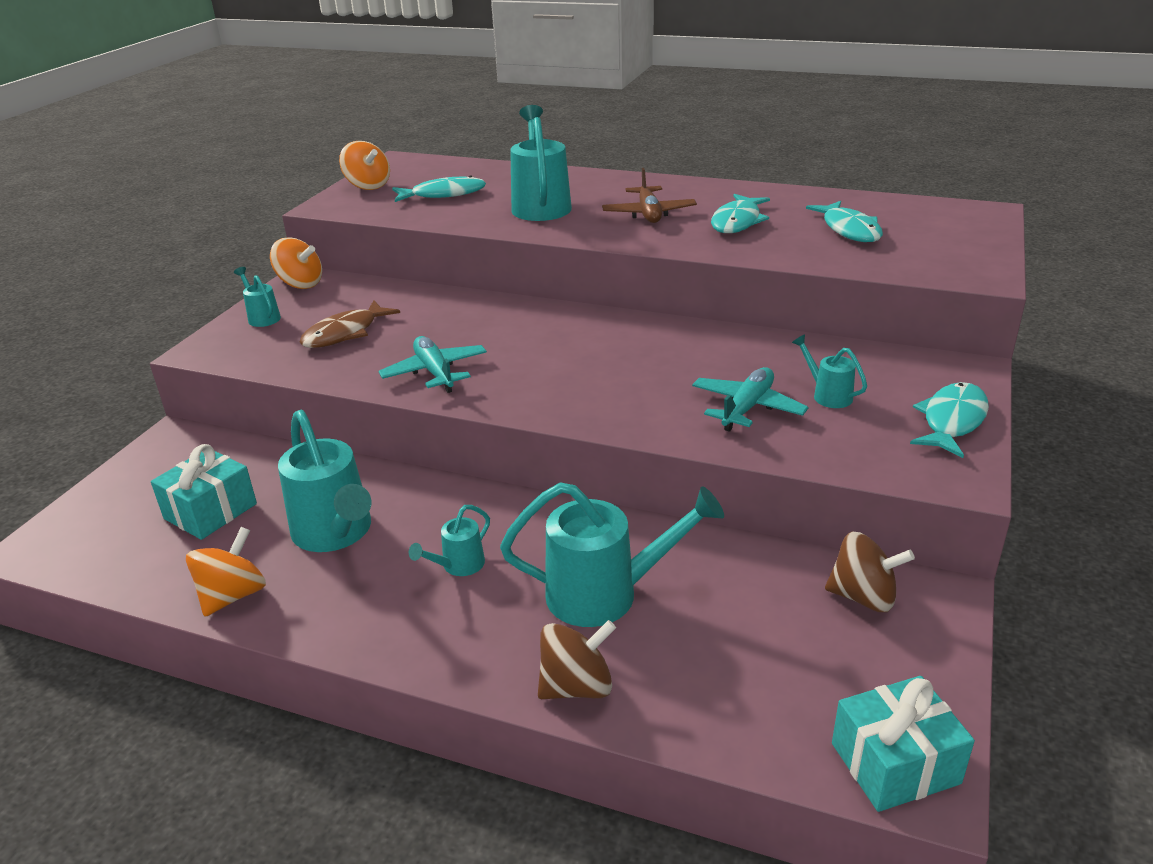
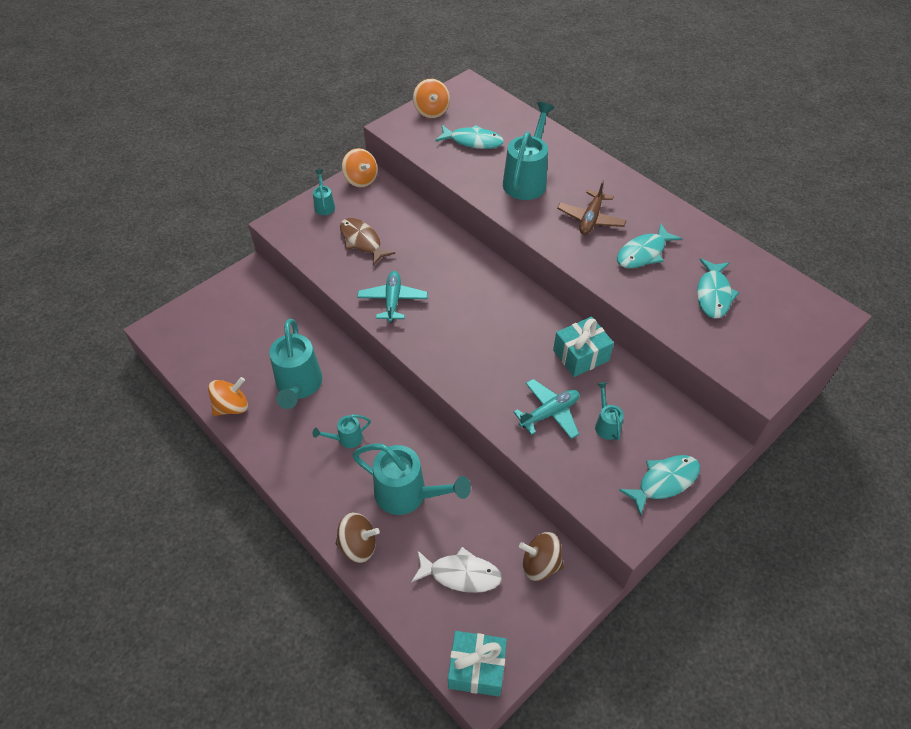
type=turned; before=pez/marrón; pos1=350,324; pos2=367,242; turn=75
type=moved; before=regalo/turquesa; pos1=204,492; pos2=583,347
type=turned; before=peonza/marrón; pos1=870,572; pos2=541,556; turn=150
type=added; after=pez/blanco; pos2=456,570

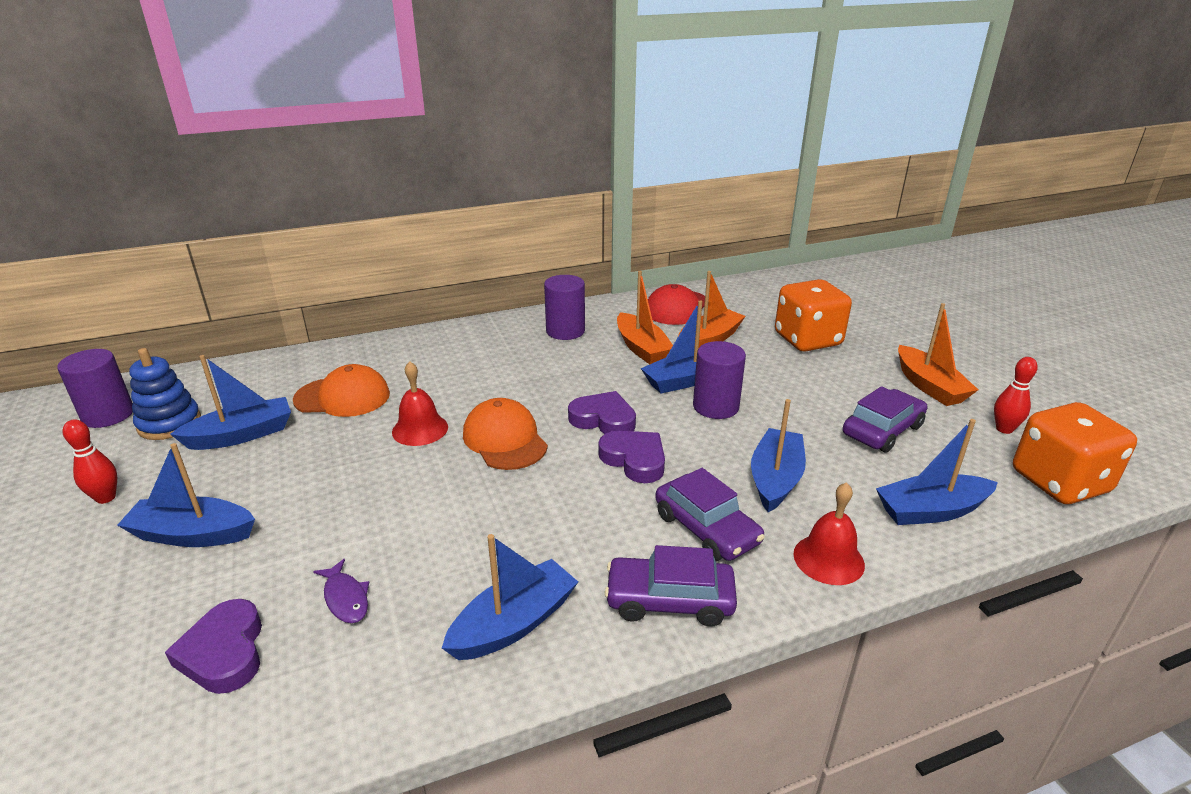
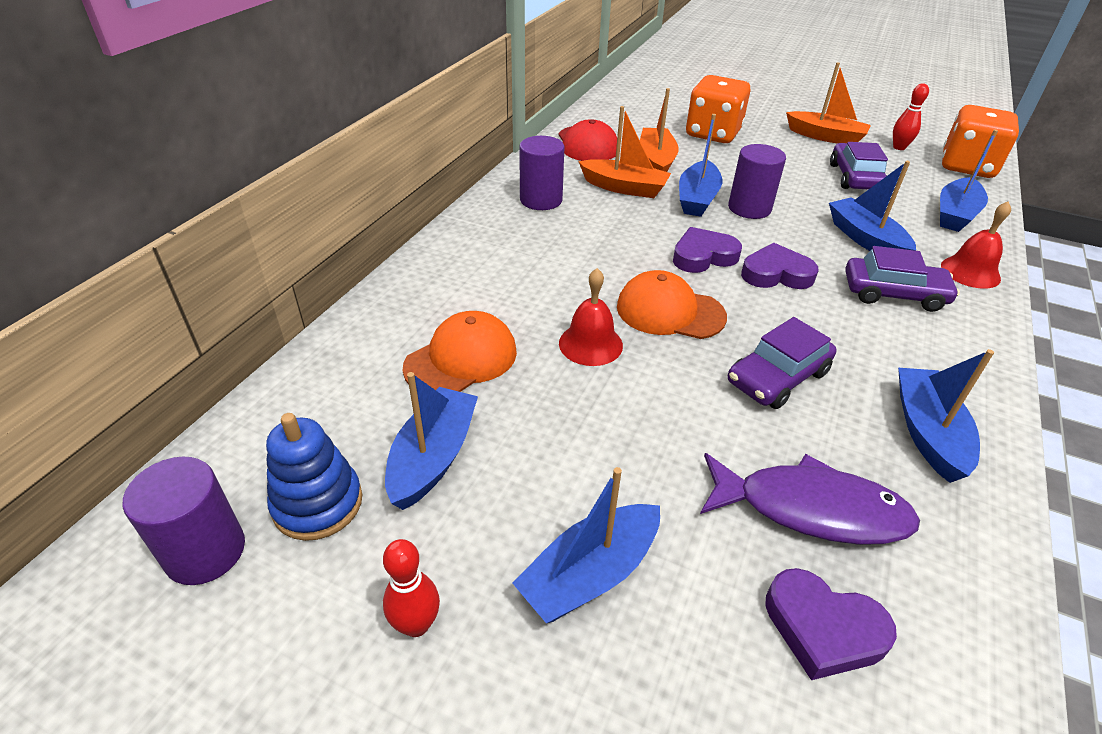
type=moved; before=coche/morado; pos1=671,586; pos2=782,363
type=resized; before=pez/morado; pos1=341,591; pos2=810,499; scale=2.07

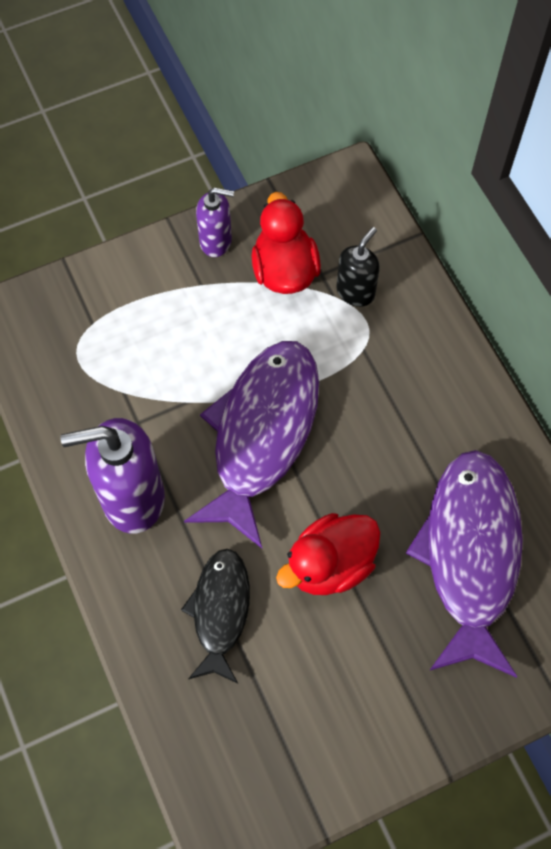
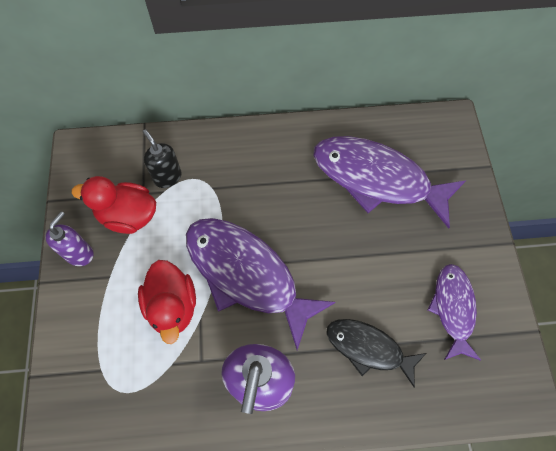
type=moved; before=pato/rojo; pos1=328,554; pos2=167,302
type=added; after=pez/morado; pos2=454,312

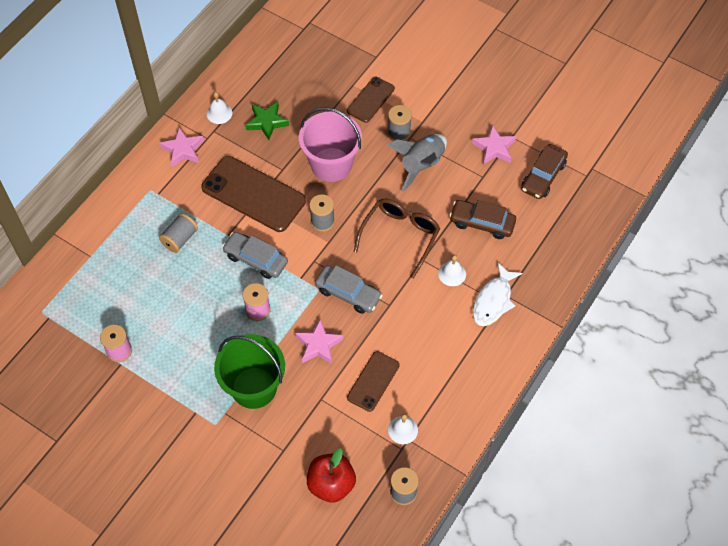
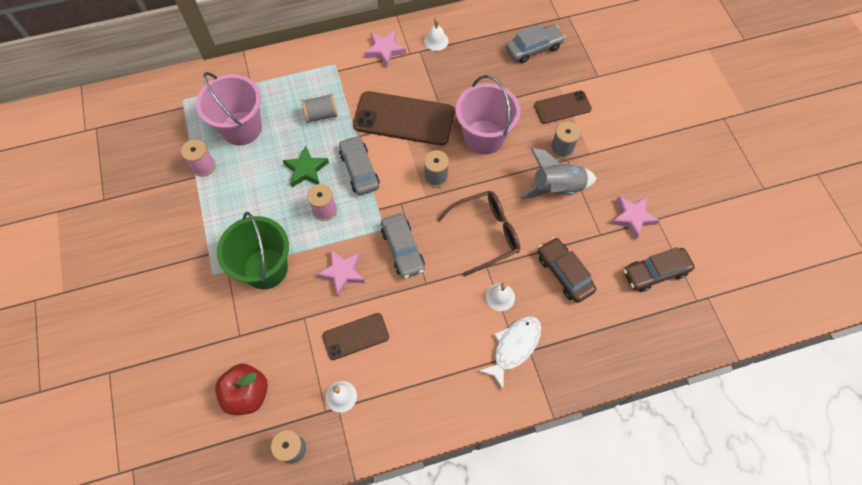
type=moved; before=estrella/verde; pos1=267,121; pos2=306,166
type=turned; before=móvil/marrón; pos1=253,194; pos2=404,118; turn=-60
type=turned; before=pez/blanco; pos1=498,294; pos2=510,352; turn=150
type=added; after=coche/gris; pos2=535,43
type=added; after=balde/rosa; pos2=229,108

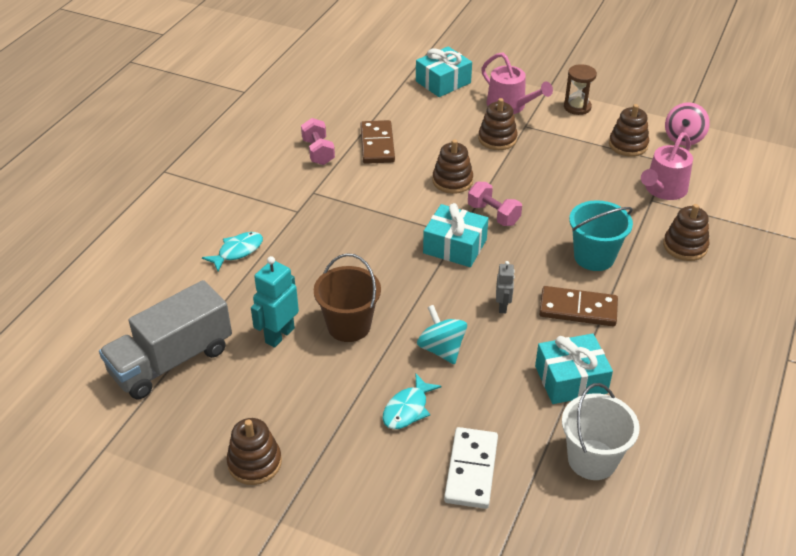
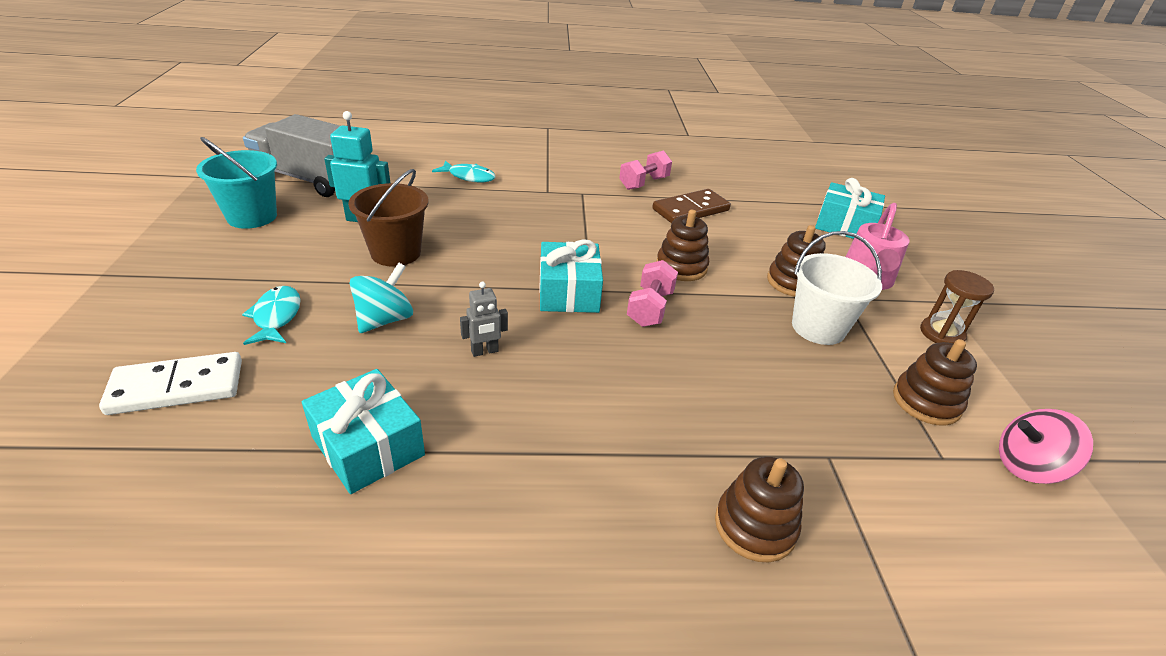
type=removed; before=regadera/rosa; pos1=667,166
type=moved; before=balde/turquesa; pos1=601,235; pos2=236,183
type=removed; before=ficha de dominó/marrón; pos1=578,306
type=turned; before=pez/turquesa; pos1=412,401; pos2=271,315; turn=75
type=moved; before=balde/blanco; pos1=601,431; pos2=837,288
type=removed; before=juguete apilable/marrón; pos1=254,451

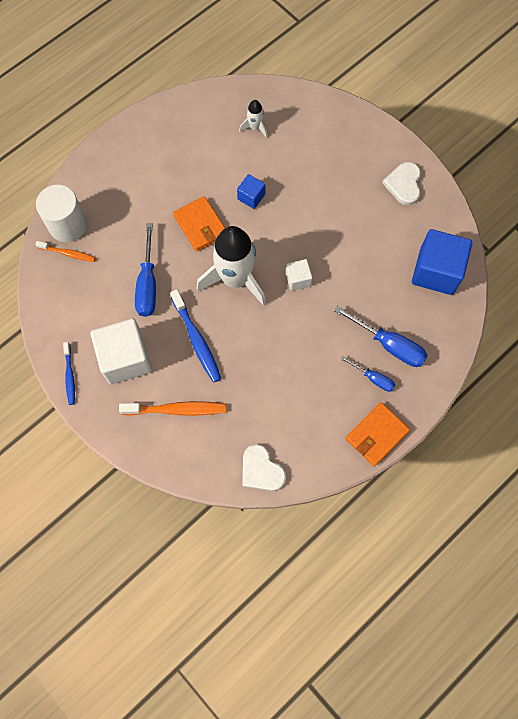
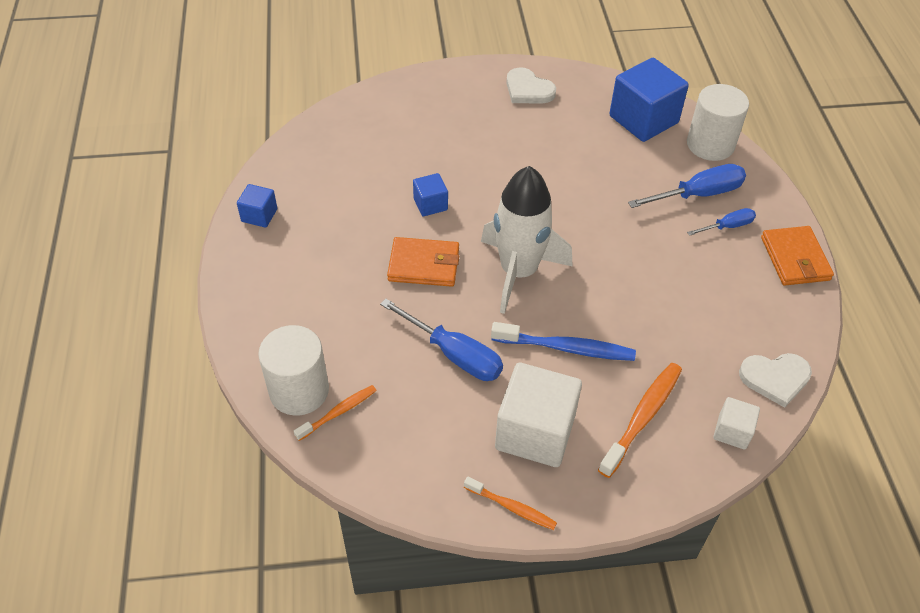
type=removed; before=cohete/blanco; pos1=253,119
type=moved; before=cubo/blanco; pos1=299,275; pos2=736,423
type=recoloured; before=cepillo de dientes/azul; after=cepillo de dientes/naranja; pos1=69,373; pos2=510,503
type=added; after=cilindro/blanco; pos2=718,122
type=added; after=cubo/azul; pos2=257,206

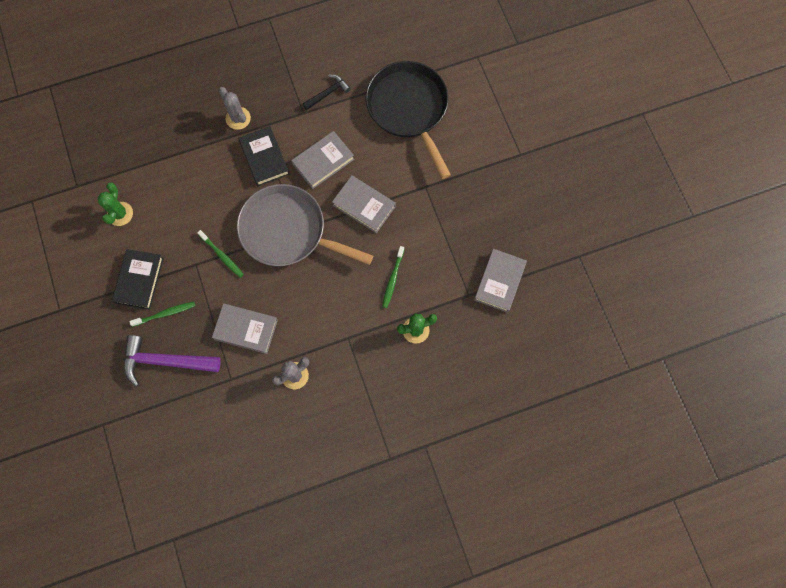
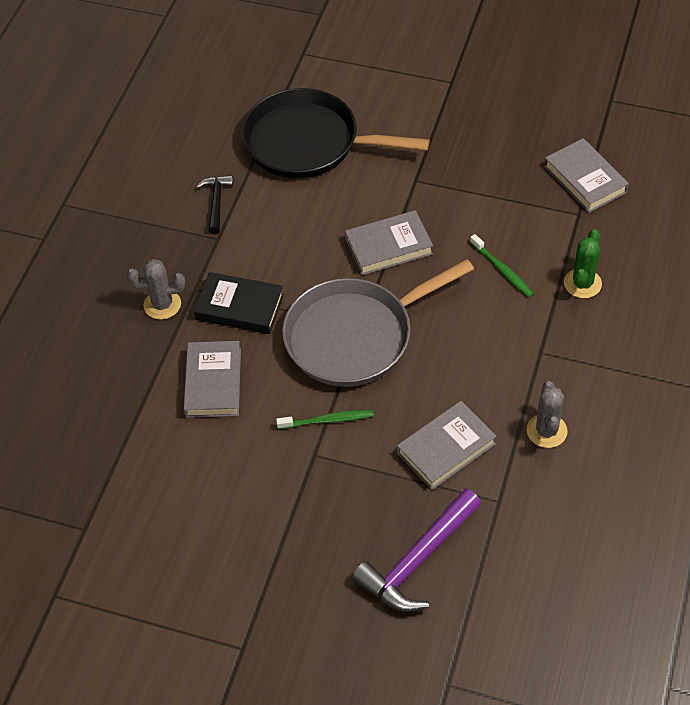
type=moved; before=libro/gris; pos1=322,160; pos2=212,379
type=removed; before=cactus/verde; pos1=115,204
type=removed; before=libro/negro; pos1=138,279
type=removed; before=cepillo de dientes/verde; pos1=162,314

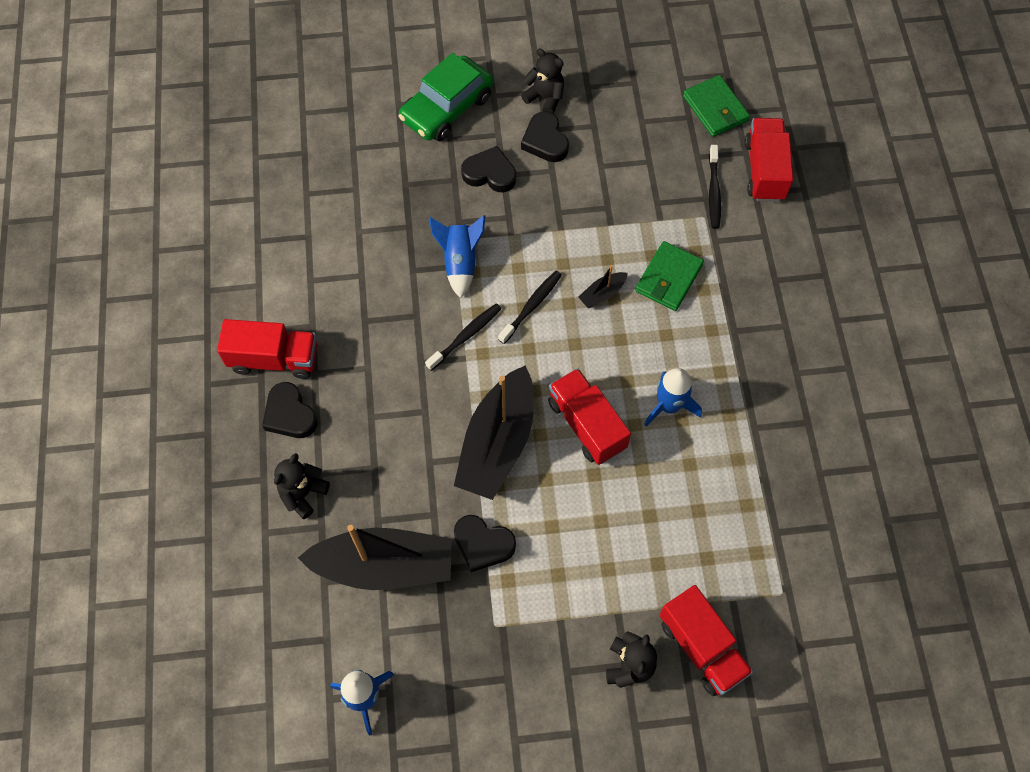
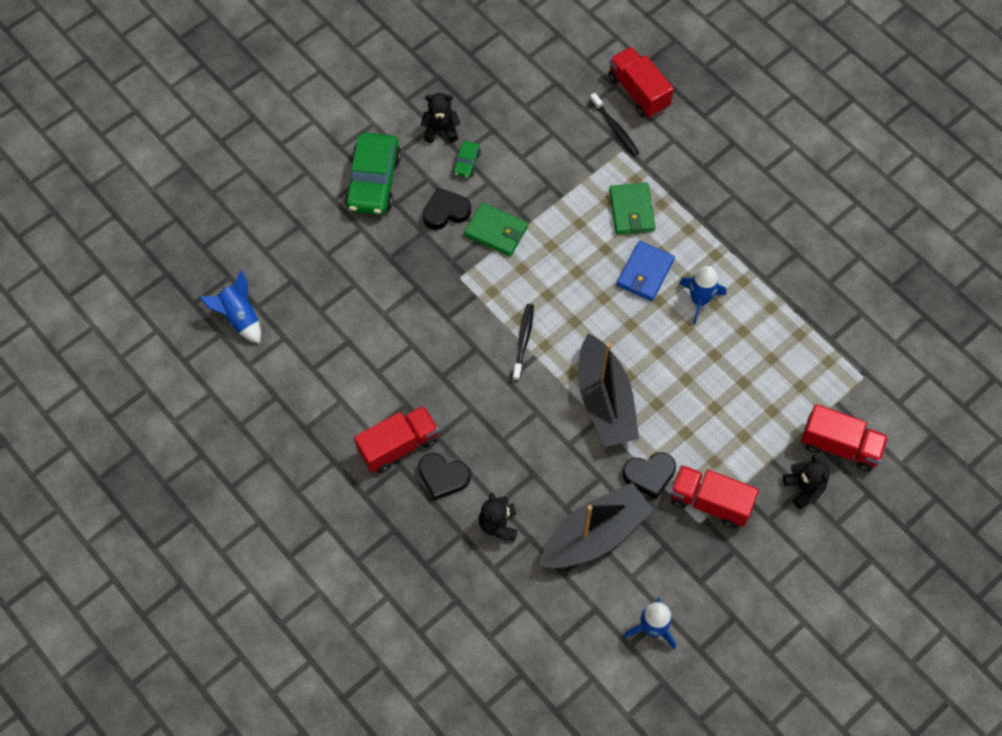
type=moved; before=cartera/verde; pos1=716,106; pos2=496,229
type=replaced; before=corazón/negro; after=coche/verde; pos1=545,136; pos2=467,159
type=moved; before=cohete/azul; pos1=457,256; pos2=230,307
type=removed; before=barco/negro; pos1=603,286
type=removed; before=cepillo de dientes/negro; pos1=530,307
type=moved; before=camión/rojo; pos1=589,416; pos2=714,496
type=added; after=cartera/azul; pos2=645,271

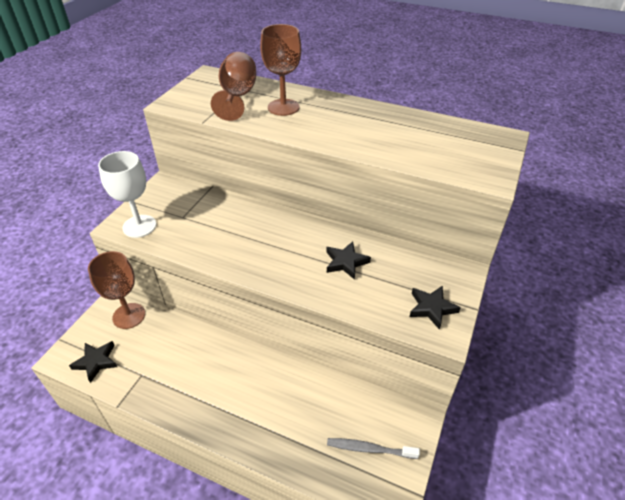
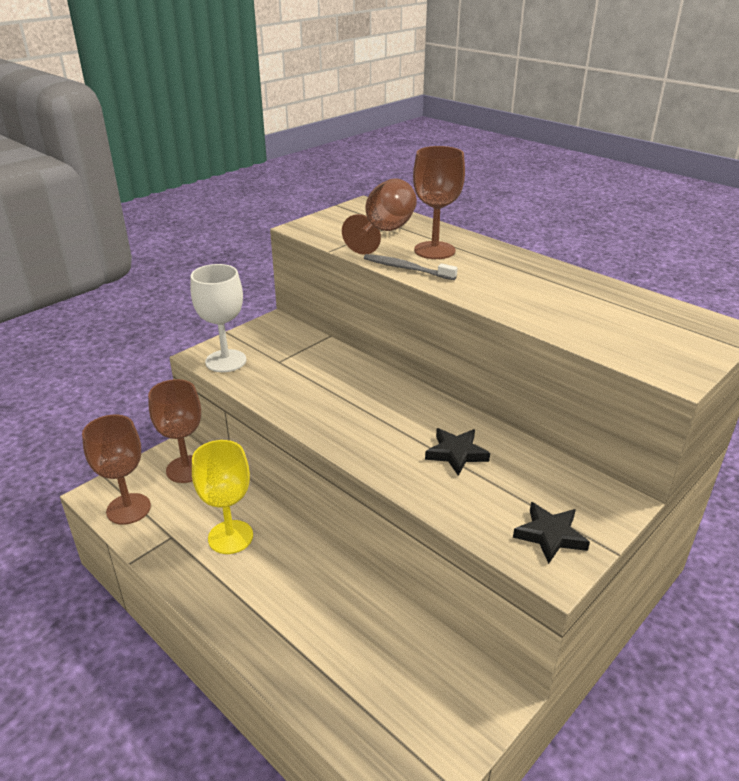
type=replaced; before=estrella/negro; after=copa/marrón; pos1=93,362; pos2=116,469
type=moved; before=cepillo de dientes/gris; pos1=373,448; pos2=410,267
type=added; after=copa/amarillo; pos2=222,497

